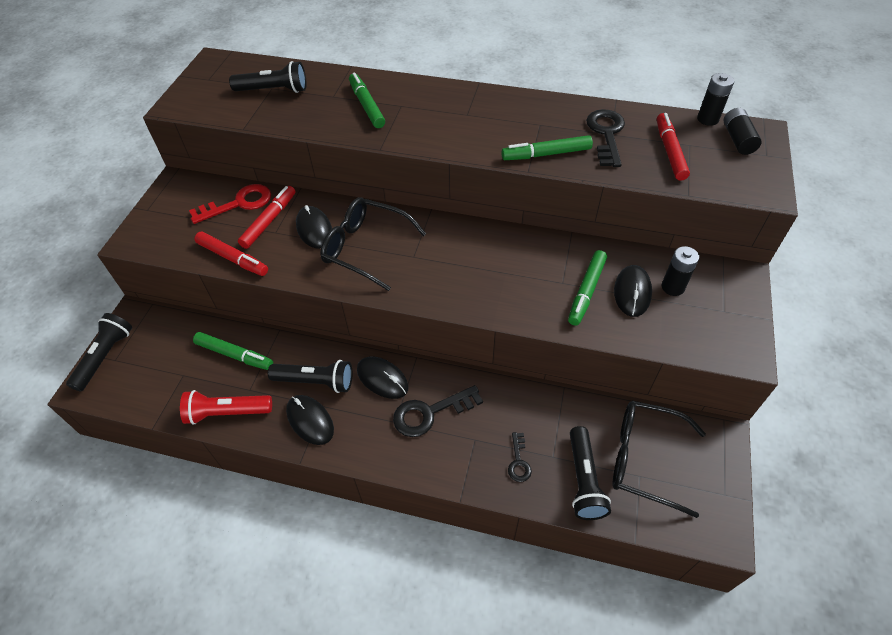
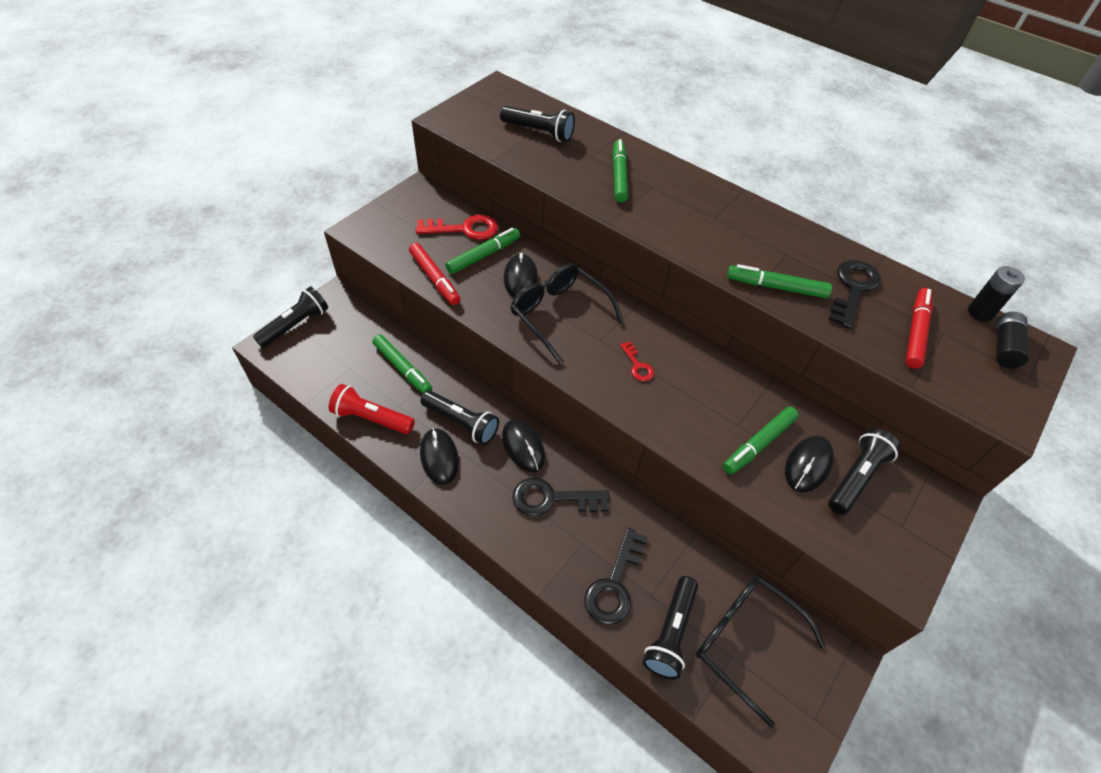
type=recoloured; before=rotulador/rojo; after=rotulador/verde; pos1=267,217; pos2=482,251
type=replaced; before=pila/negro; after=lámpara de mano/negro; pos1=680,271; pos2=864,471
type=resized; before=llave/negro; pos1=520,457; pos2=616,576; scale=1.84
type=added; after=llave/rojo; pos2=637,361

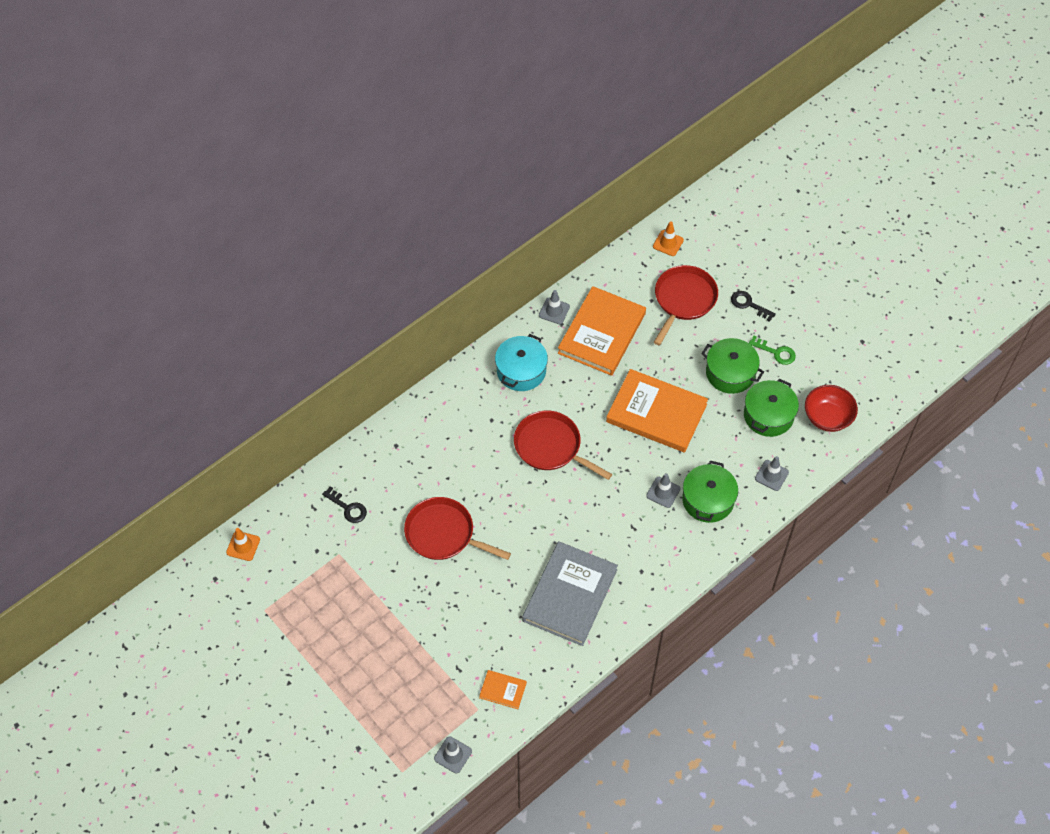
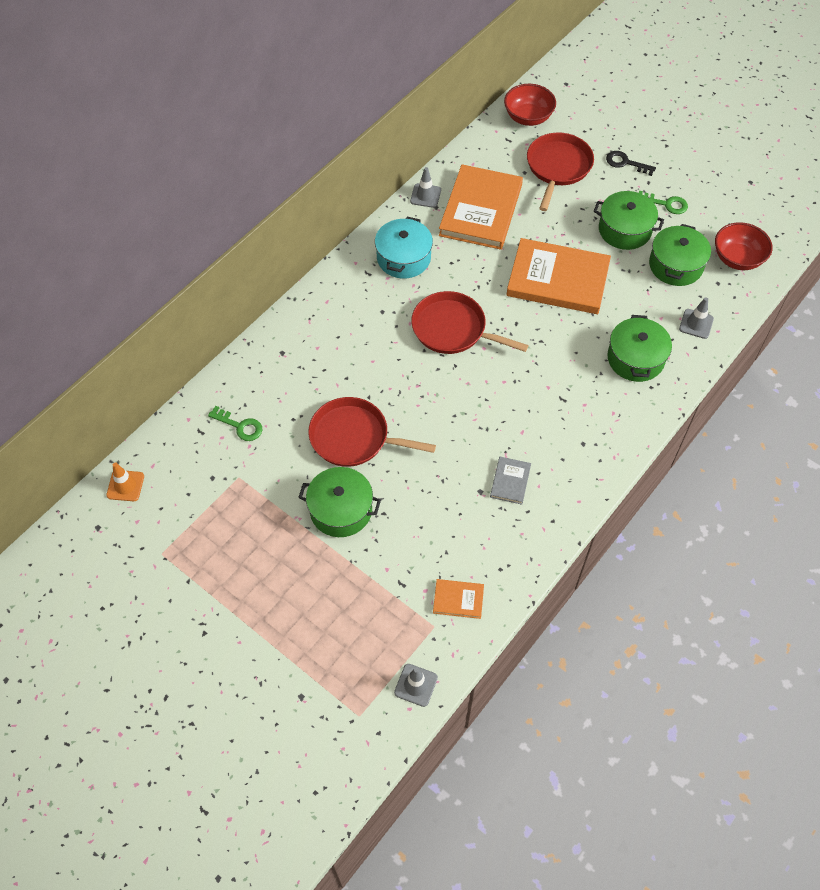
type=replaced; before=cono de tráfico/naranja; after=cuenco/rojo; pos1=668,239; pos2=530,105
type=removed; before=cono de tráfico/gris; pos1=663,490
type=recoloured; before=llave/negro; after=llave/verde; pos1=344,504; pos2=235,423
type=resized; before=libro/gris; pos1=570,594; pos2=510,481; scale=0.44
type=added; after=olla/verde; pos2=339,502

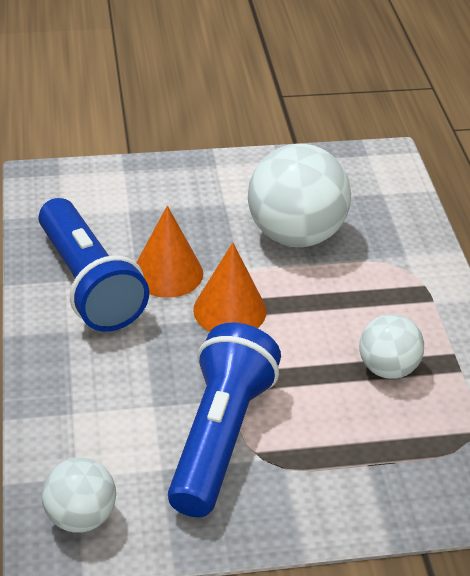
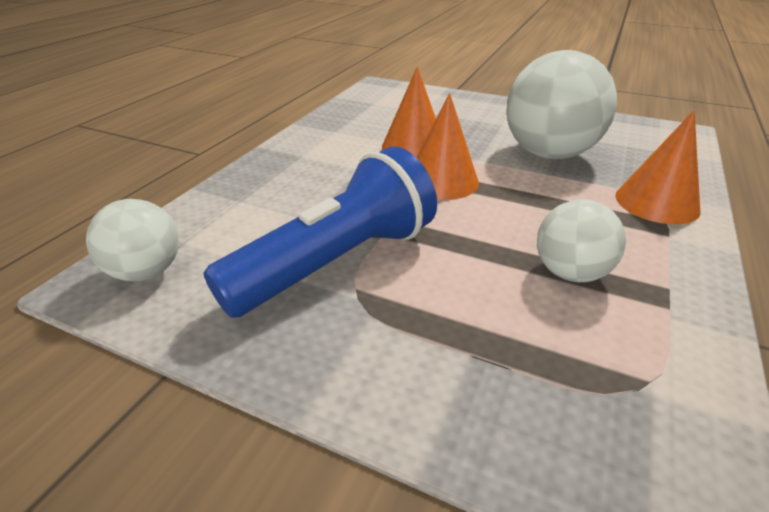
type=removed; before=lámpara de mano/azul; pos1=94,265
type=added; after=cono/naranja; pos2=658,167

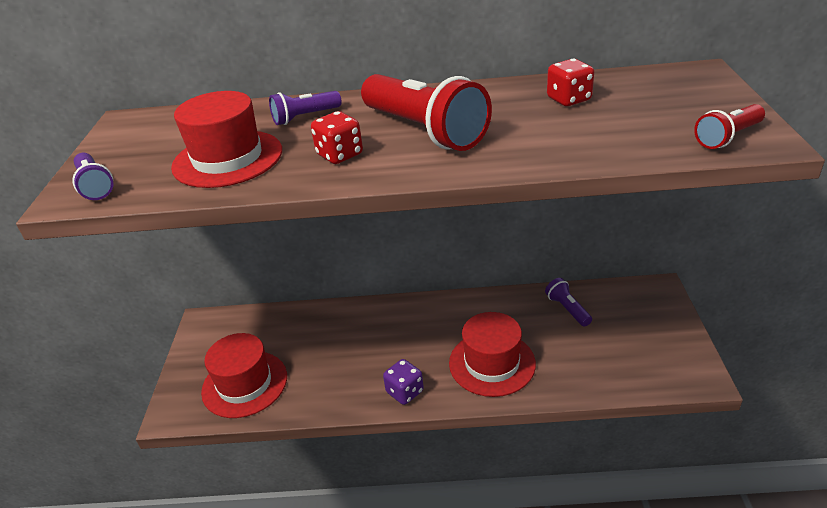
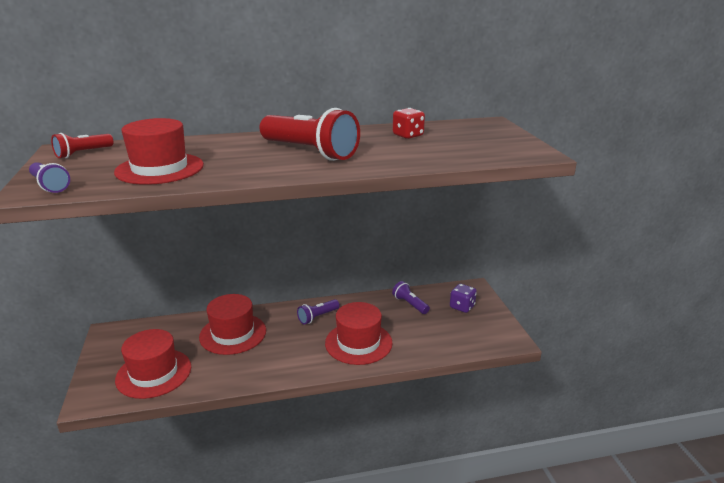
type=moved; before=lámpara de mano/morado; pos1=305,108; pos2=318,311
type=moved; before=lámpara de mano/rojo; pos1=729,126; pos2=82,145
type=removed; before=dado/rojo; pos1=337,137
type=moved; before=dado/morado; pos1=403,382; pos2=463,298
type=added; after=sombrero/rojo; pos2=232,324

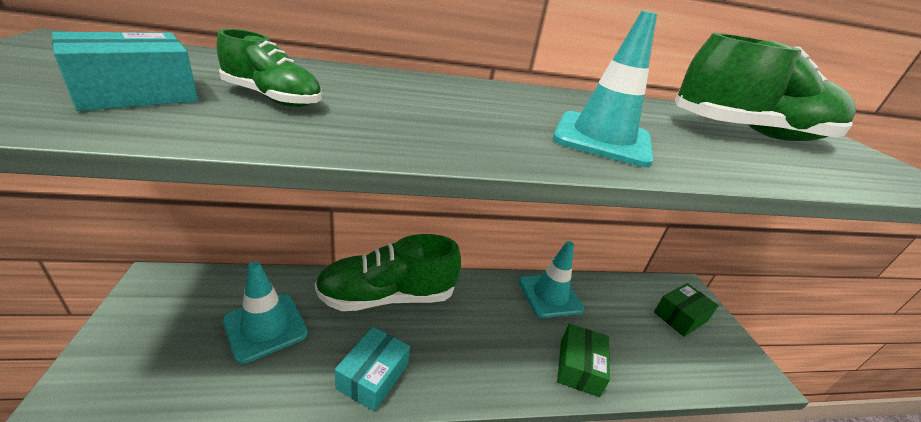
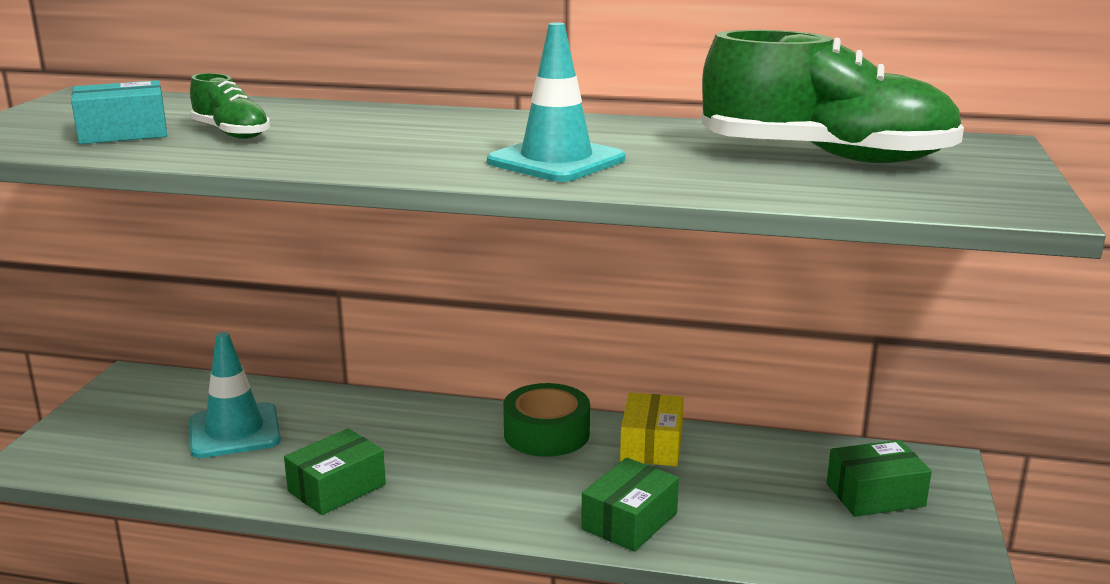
type=removed; before=zapato/verde; pos1=388,272
type=replaced; before=cono de tráfico/turquesa; after=caja/amarillo; pos1=551,279; pos2=652,429
type=recoloured; before=caja/turquesa; after=caja/verde; pos1=372,369; pos2=335,471
type=added; after=cinta adhesiva/verde; pos2=546,420

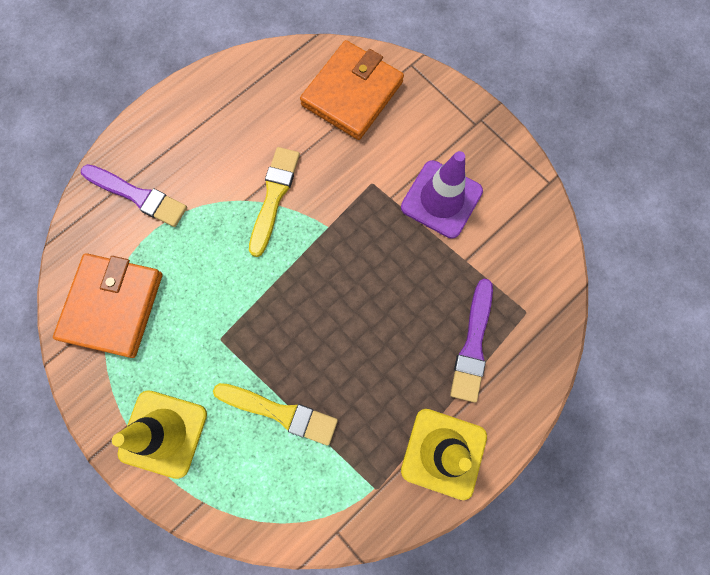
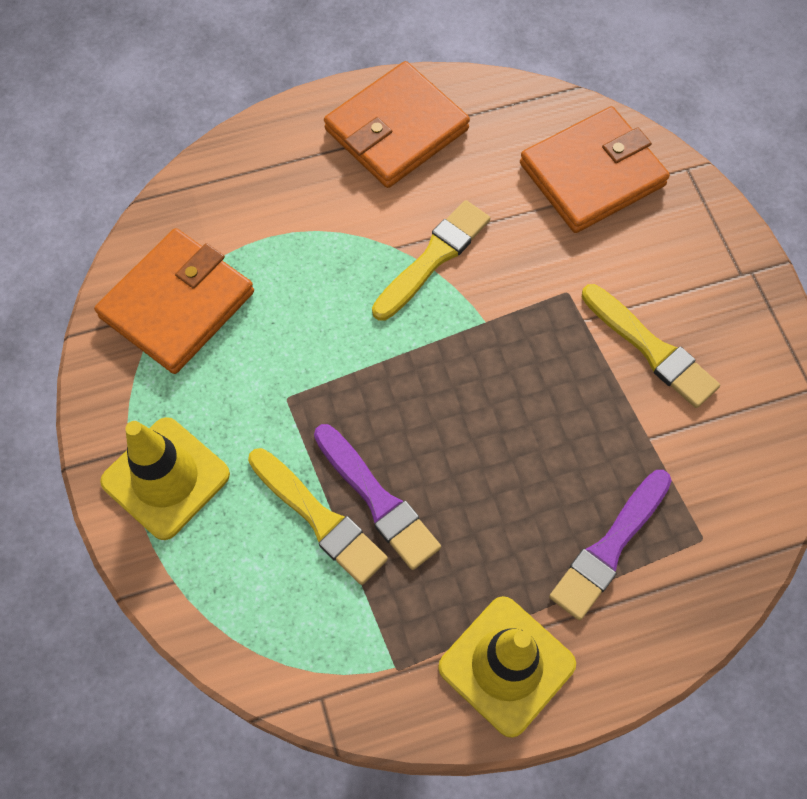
type=replaced; before=cono de tráfico/morado; after=pincel/amarillo; pos1=442,195; pos2=651,346
type=moved; before=pincel/morado; pos1=134,195; pos2=377,497
type=added; after=cartera/naranja; pos2=397,124

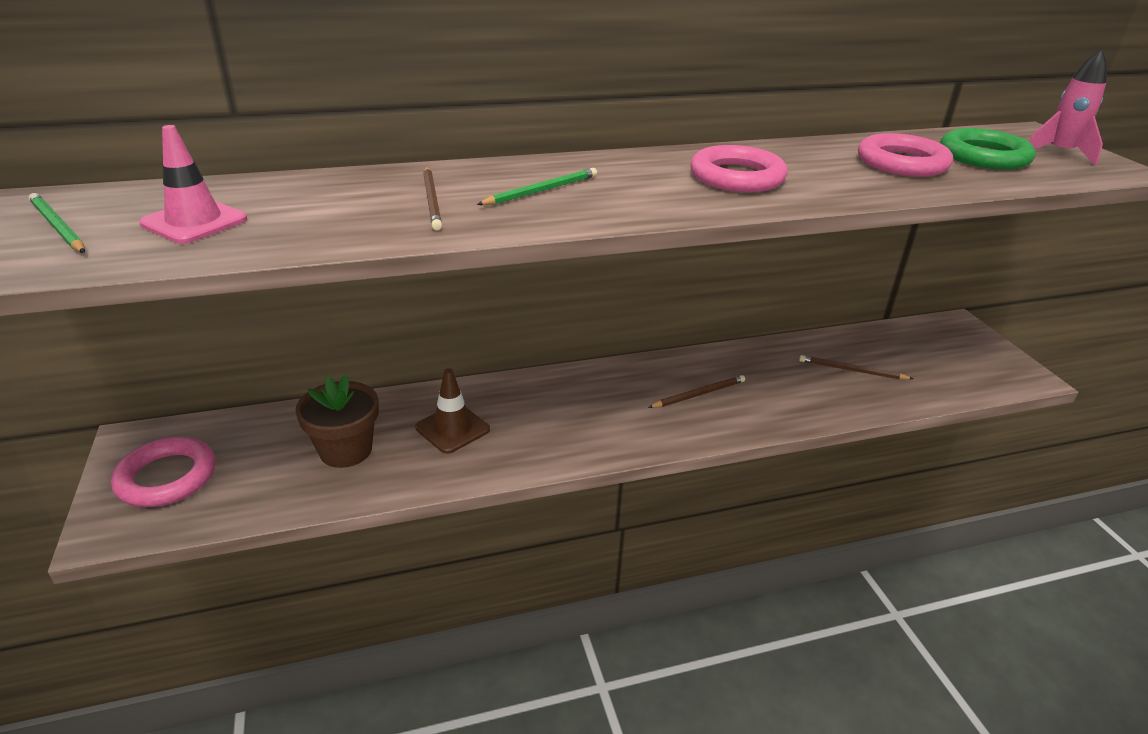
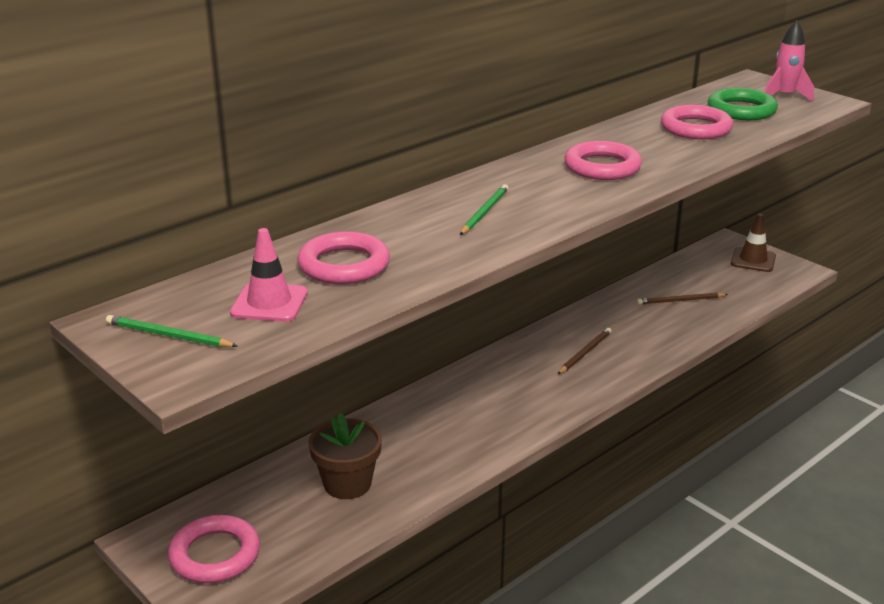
type=removed; before=lápiz/marrón; pos1=432,199
type=moved; before=cono de tráfico/marrón; pos1=452,411; pos2=753,243
type=added; after=anillo/rosa; pos2=343,257

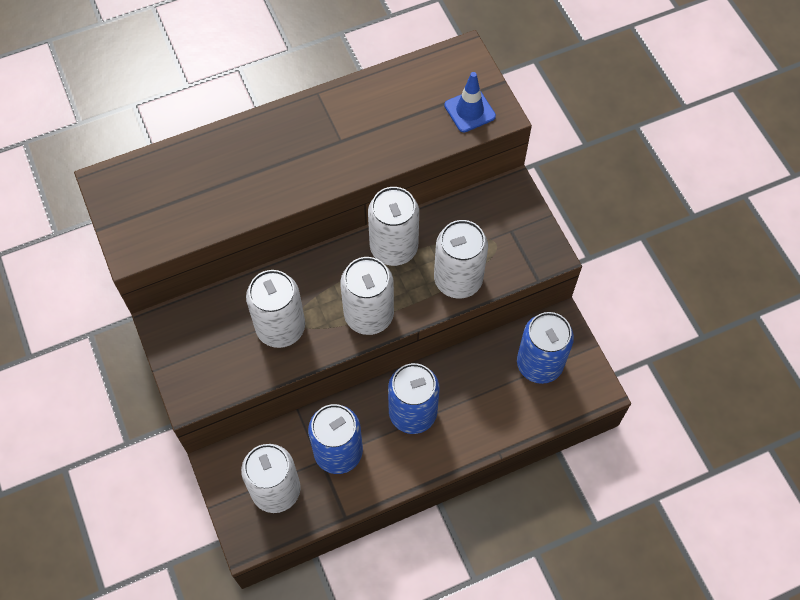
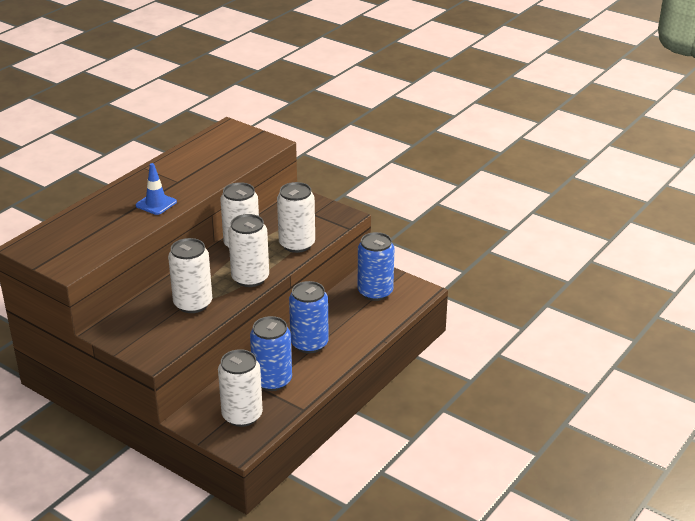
type=moved; before=cono de tráfico/azul; pos1=470,102; pos2=156,189

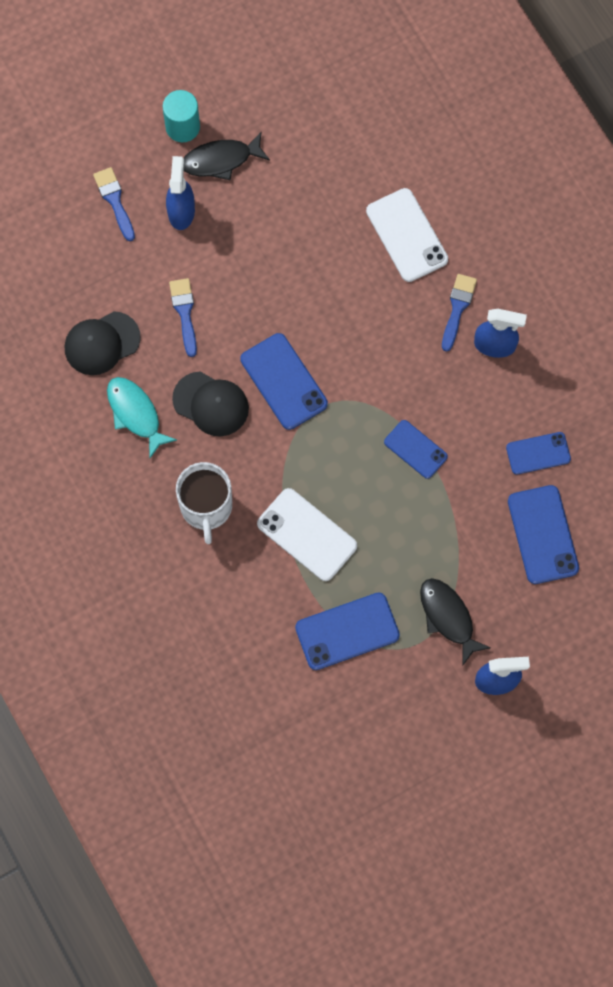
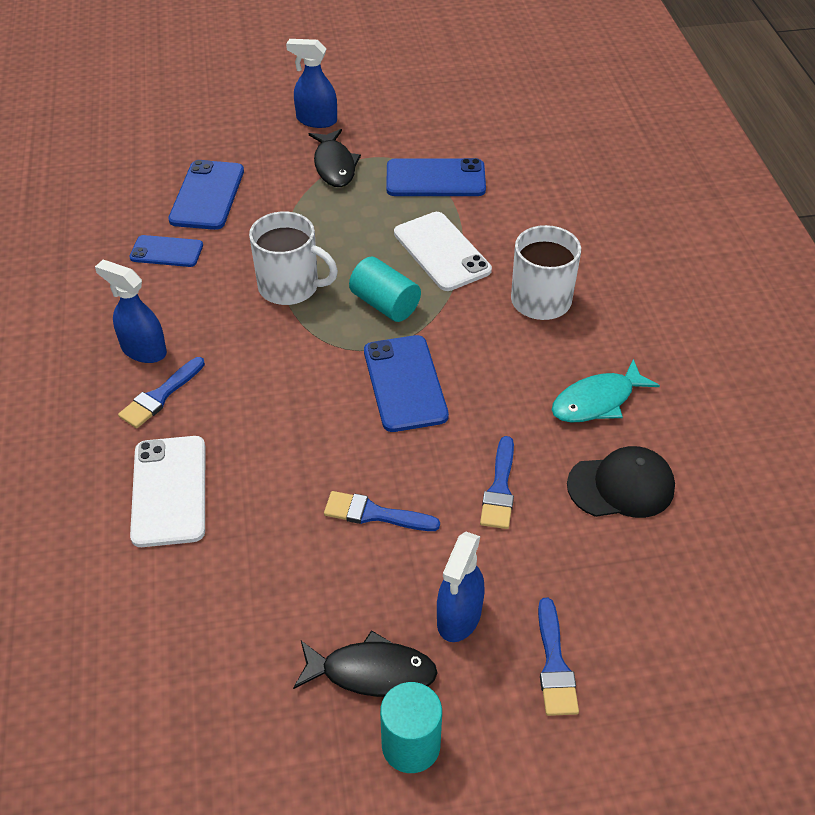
type=removed; before=gorra/negro; pos1=210,404
type=turned; before=pez/turquesa; pos1=142,417; pos2=606,391; turn=75
type=replaced; before=móvil/azul; after=taza/blanco; pos1=416,449; pos2=293,258
type=added; after=cilindro/turquesa; pos2=385,289
type=added; after=pincel/azul; pos2=382,511

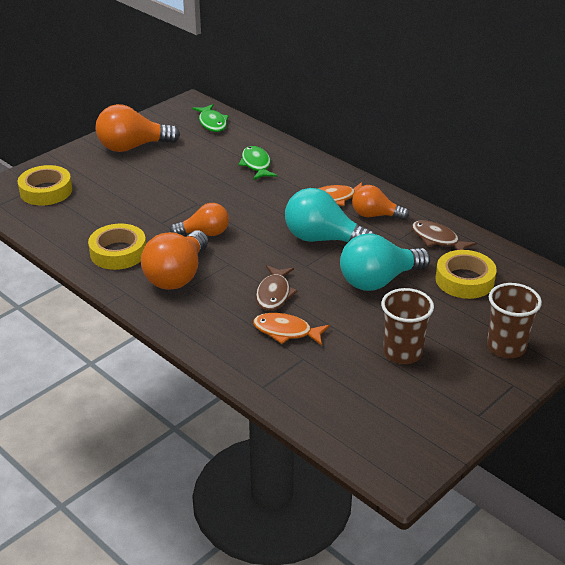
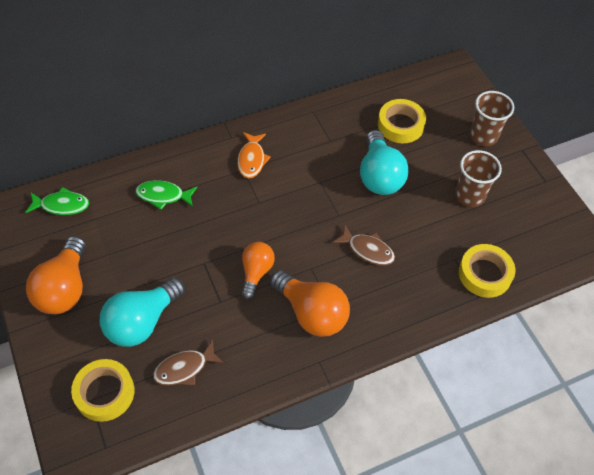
type=removed; before=bombilla/naranja; pos1=380,202
type=moved; before=bombilla/turquesa; pos1=330,215; pos2=142,312
type=moved; before=pez/marrón; pos1=444,235; pos2=188,363
type=moved; before=cinta adhesiva/amarillo; pos1=117,247; pos2=487,271
type=removed; before=pez/naranja; pos1=291,329

